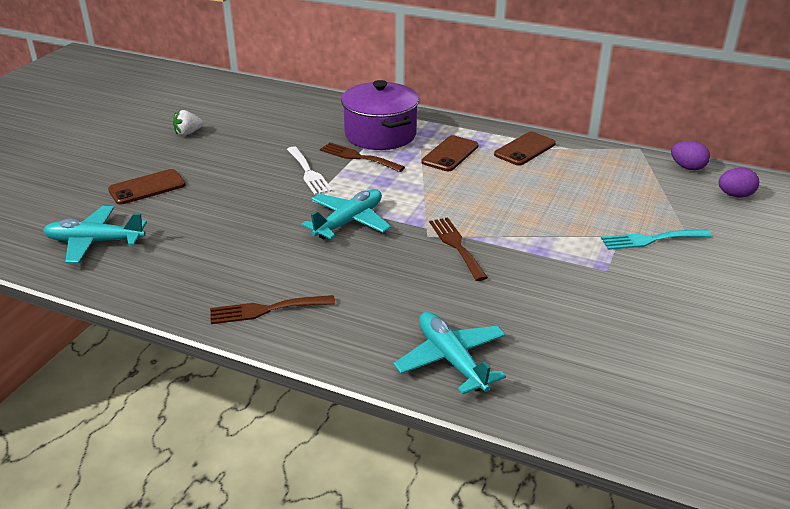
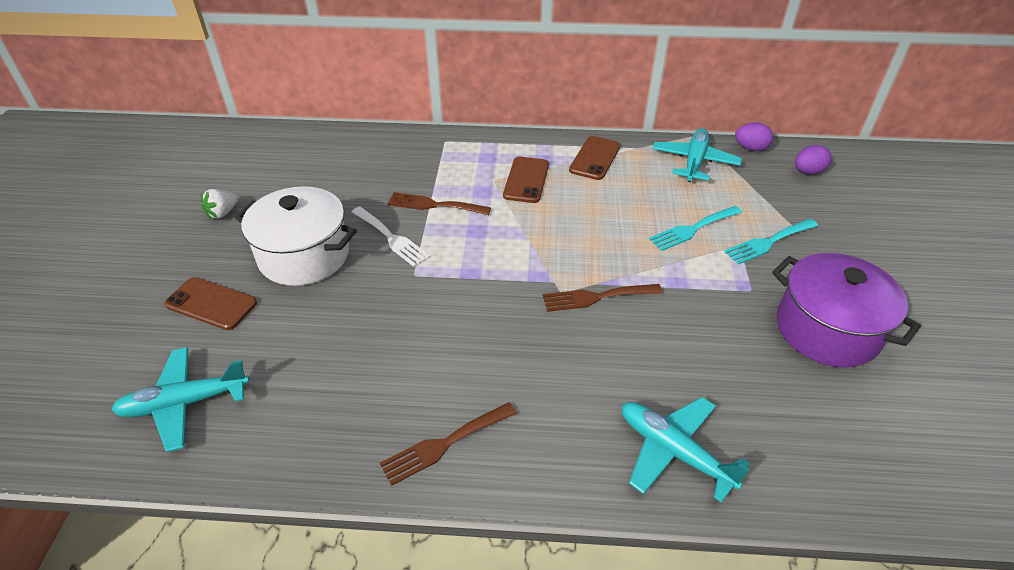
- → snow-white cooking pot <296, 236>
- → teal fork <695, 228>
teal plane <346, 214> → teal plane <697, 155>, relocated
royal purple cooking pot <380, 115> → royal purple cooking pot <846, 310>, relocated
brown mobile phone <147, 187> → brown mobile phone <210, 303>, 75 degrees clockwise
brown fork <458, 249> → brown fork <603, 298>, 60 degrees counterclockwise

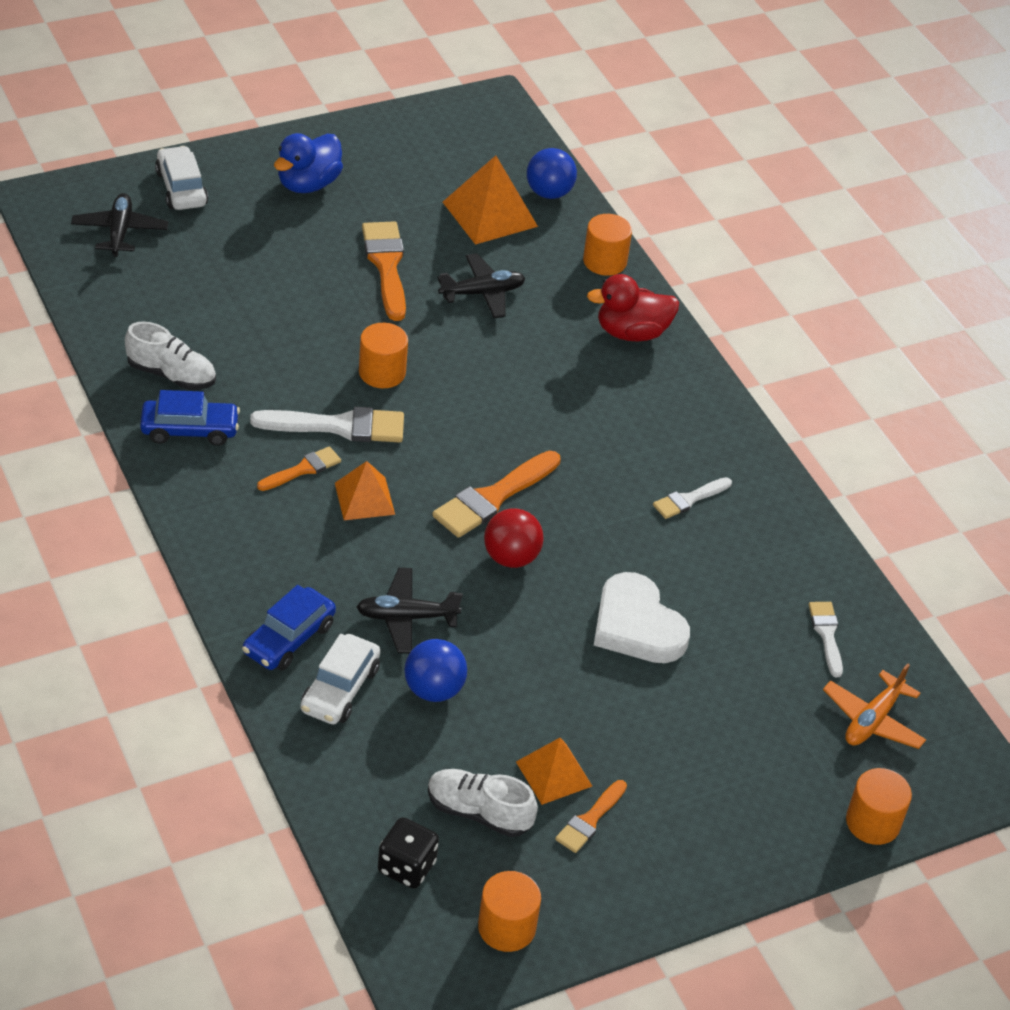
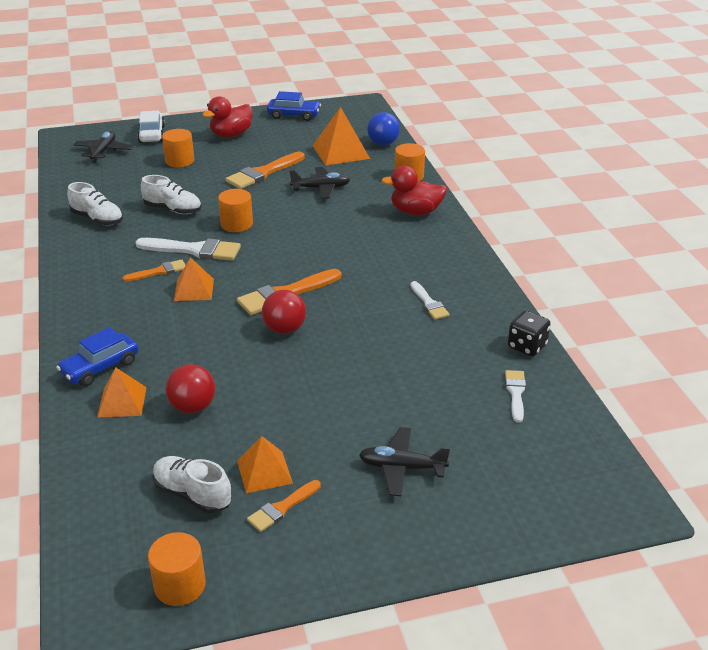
snow-white heart shape <642, 617> → -
orange-coloured plane <874, 706> → -
- → snow-white sneaker <171, 194>
blue automobile <190, 418> → blue automobile <294, 106>, relocated
black plane <410, 610> → black plane <404, 461>, relocated
black die <408, 852> → black die <529, 333>, relocated
orange-coloured cylinder <879, 806> → orange-coloured cylinder <178, 148>, relocated
snow-white automobile <340, 679> → orange-coloured solid pyramid <122, 392>
blue duck <308, 163> → red duck <227, 117>
blue play ball <435, 670> → red play ball <190, 389>
orange-coloured paint brush <384, 271> → orange-coloured paint brush <265, 170>, 135 degrees counterclockwise
snow-white paint brush <692, 498> → snow-white paint brush <430, 300>, 90 degrees counterclockwise

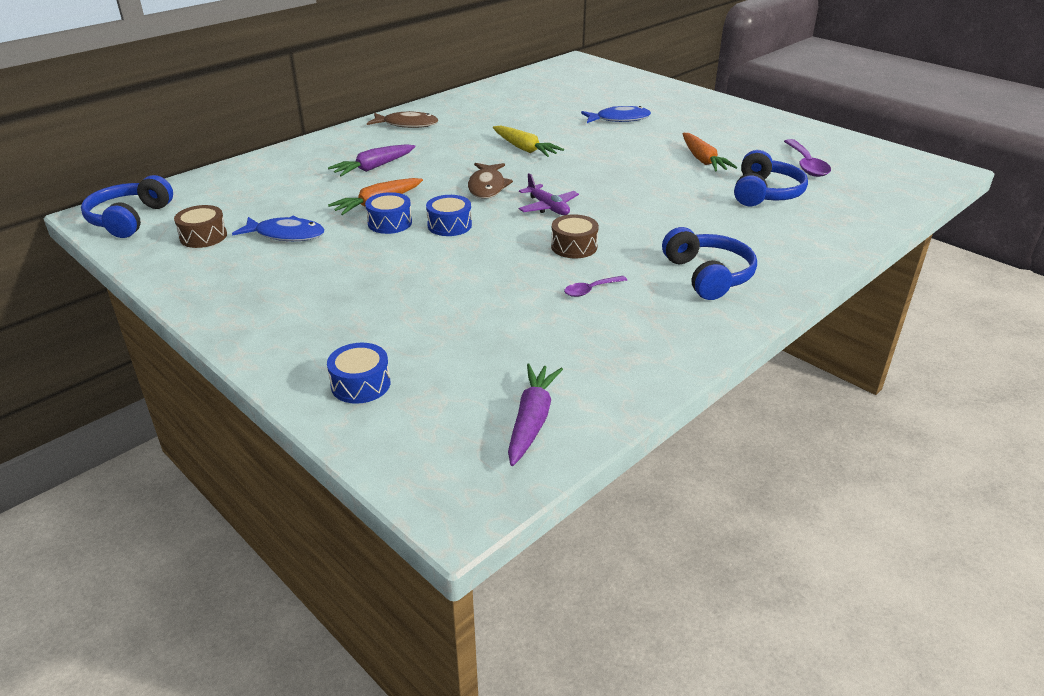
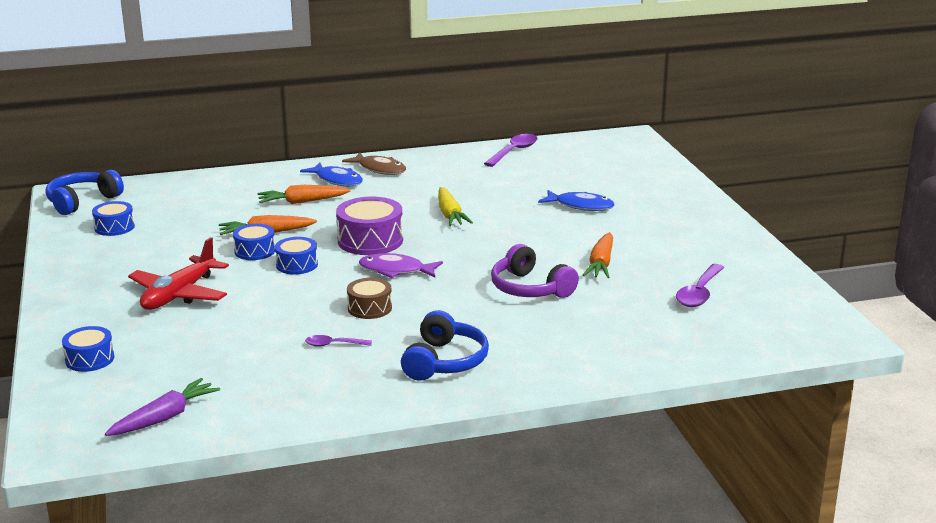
blue headset <771, 178> → -
- → red plane <178, 273>
- → royal purple teaspoon <511, 150>
- → royal purple headset <535, 271>
blue toy fish <278, 228> → blue toy fish <331, 175>, relocated
brown toy fish <490, 181> → royal purple snare drum <369, 226>
royal purple plane <549, 194> → royal purple toy fish <401, 265>
brown snare drum <200, 226> → blue snare drum <113, 218>
royal purple root vegetable <372, 160> → orange-coloured root vegetable <303, 194>

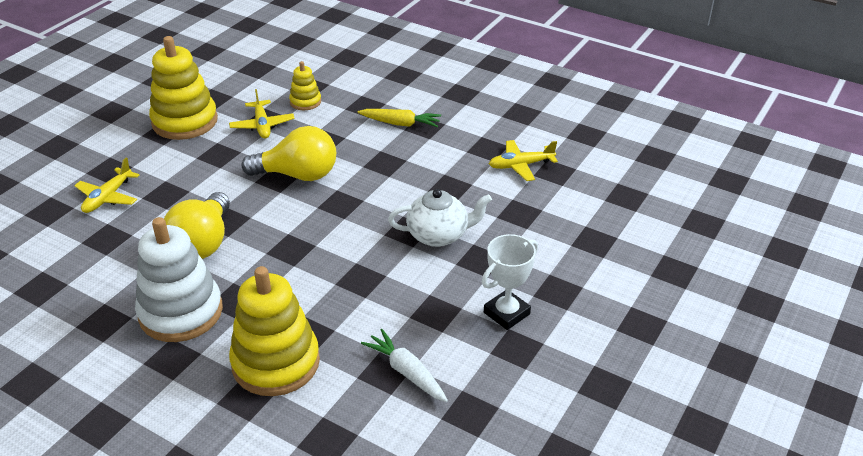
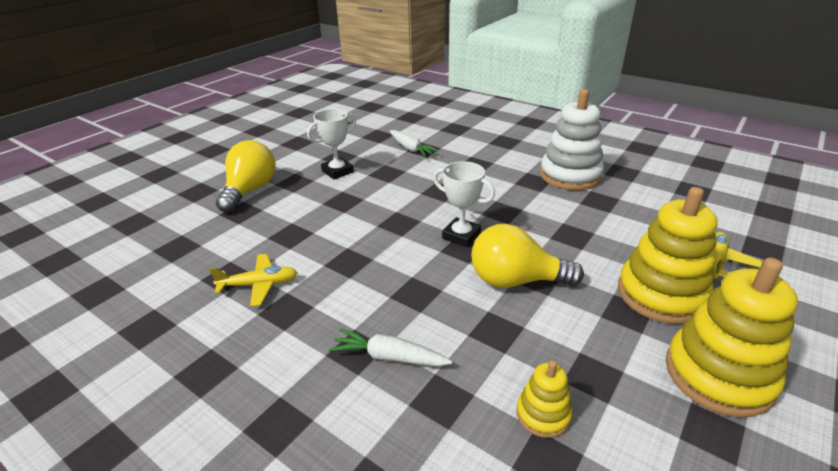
yellow plane <262, 114> → -
snow-white china teapot <440, 218> → -
- → snow-white prize cup <464, 204>
yellow bulb <197, 225> → yellow bulb <246, 176>, relocated
yellow ring stacker <274, 331> → yellow ring stacker <668, 255>, relocated
yellow root vegetable <399, 118> → snow-white root vegetable <391, 347>

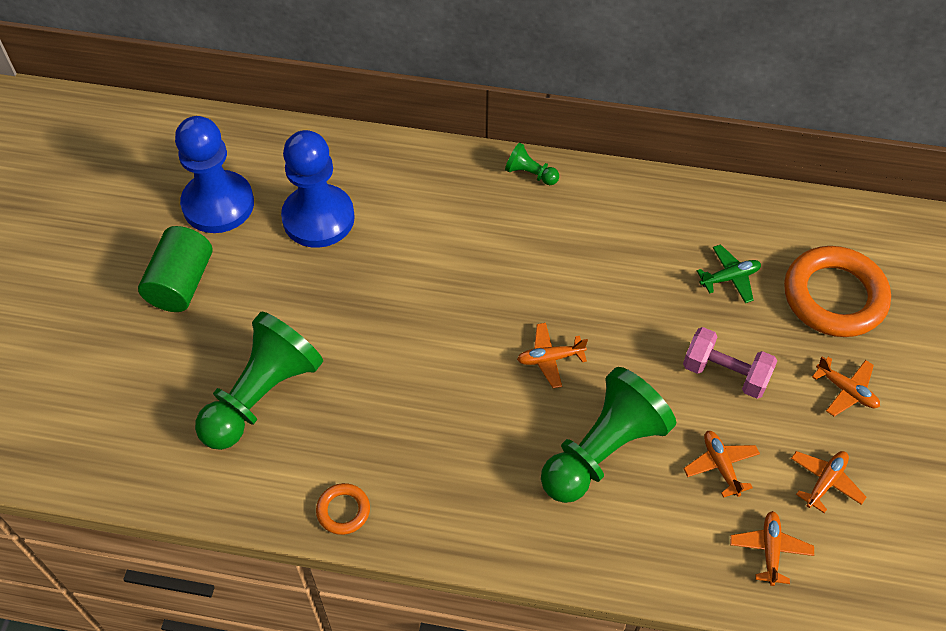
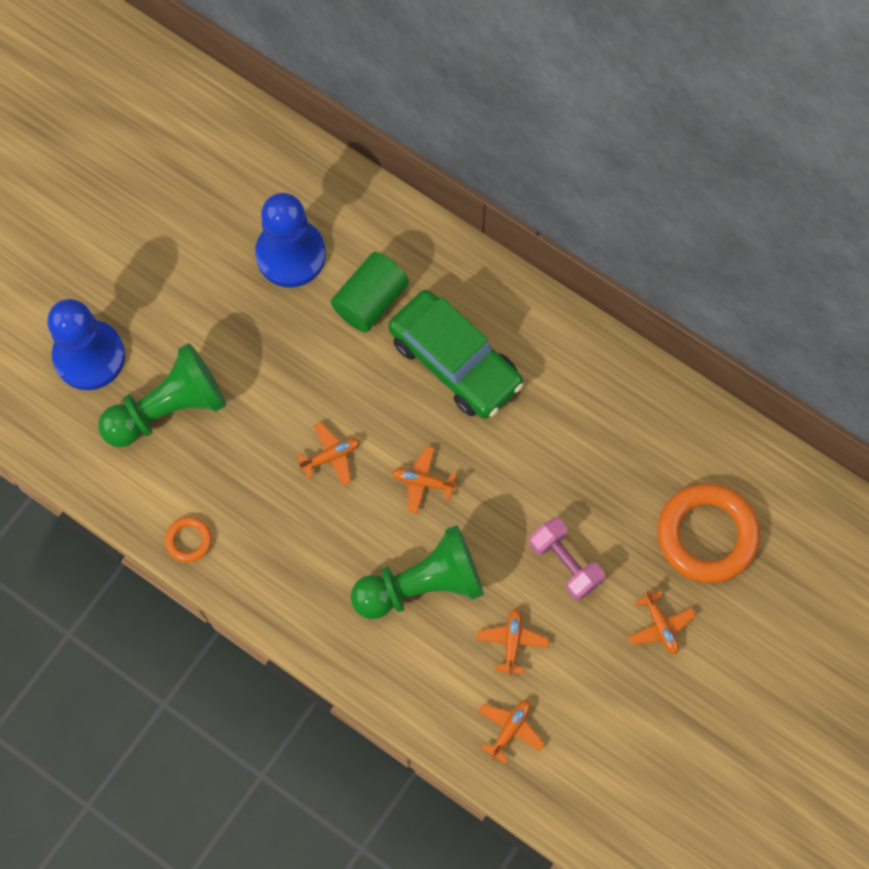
green game pawn <532, 164> → -
green plane <729, 273> → -
- → green automobile <456, 354>
green cylinder <175, 269> → green cylinder <370, 292>, relocated
blue game pawn <214, 174> → blue game pawn <86, 344>, relocated
orange-coloured plane <829, 482> → orange-coloured plane <328, 454>, relocated

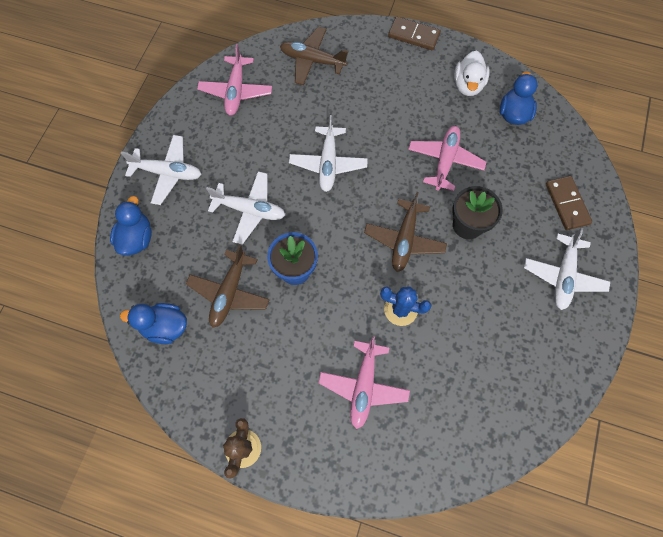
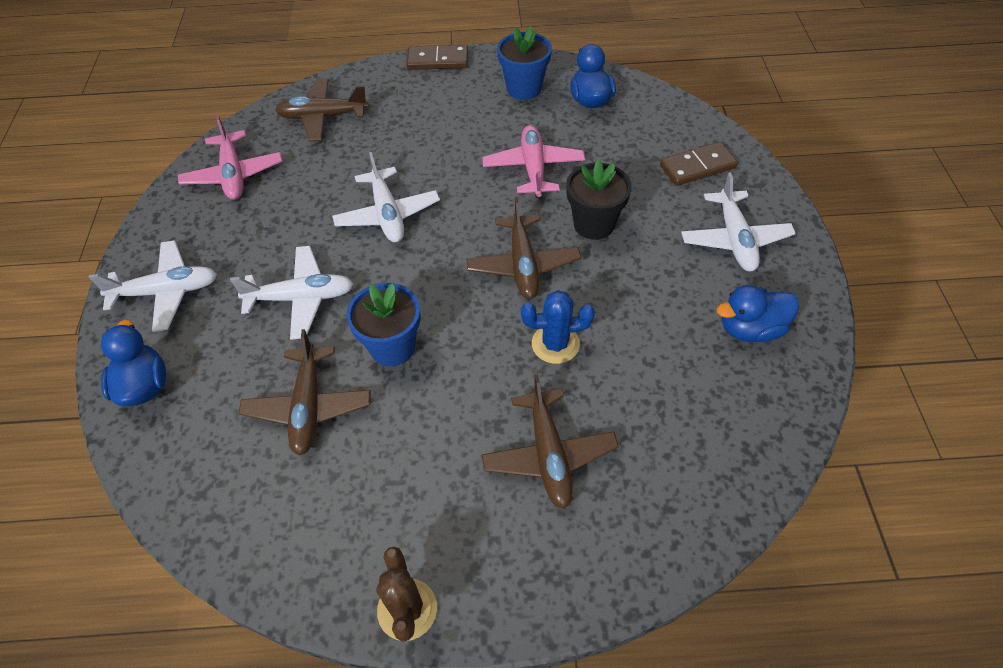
blue duck <153, 323> → blue duck <758, 313>, relocated
snow-white duck <472, 73> → blue flower pot <524, 63>
rose-pink plane <364, 382> → brown plane <550, 441>
brown domino piece <569, 203> → brown domino piece <699, 164>, 75 degrees counterclockwise

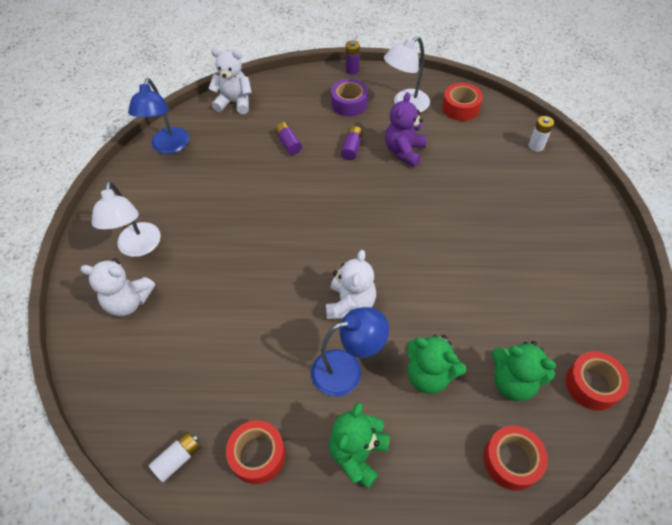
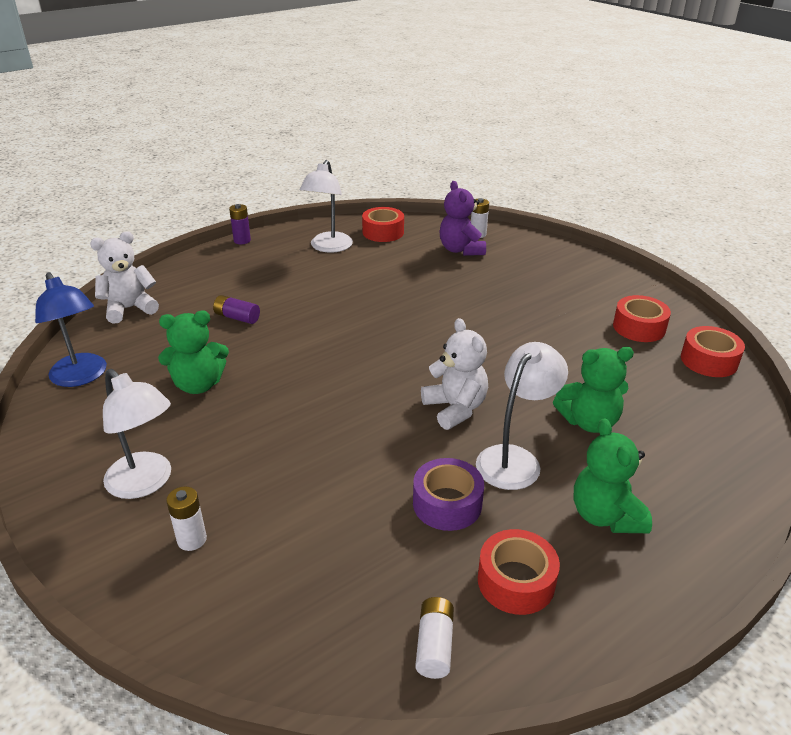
royal purple battery <352, 143> → -
royal purple tape <349, 98> → royal purple tape <448, 494>, relocated
royal purple stuffed bear <406, 129> → royal purple stuffed bear <462, 218>, relocated
red tape <515, 458> → red tape <642, 318>, relocated
green stuffed bear <523, 371> → green stuffed bear <193, 352>, relocated
snow-white stuffed bear <117, 287> → snow-white battery <186, 519>
blue desk lamp <350, 352> → snow-white desk lamp <522, 416>

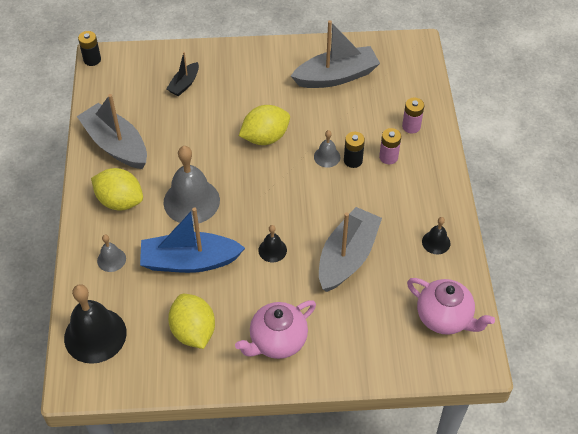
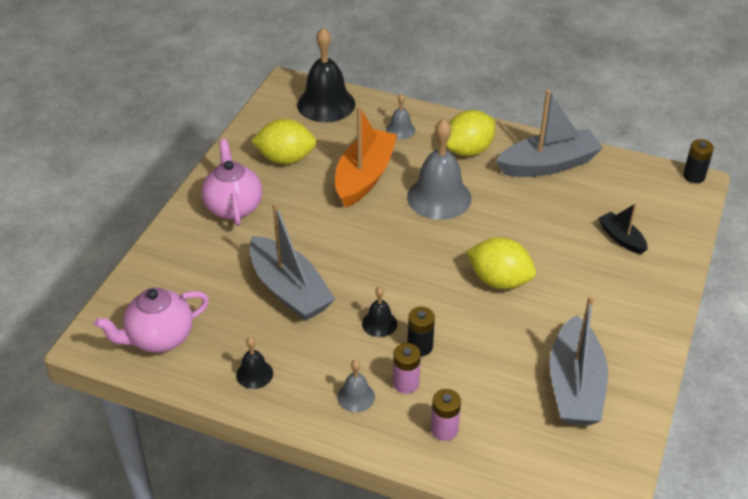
black bell <272, 243> → black bell <379, 311>, relocated
ash-grey bell <327, 149> → ash-grey bell <356, 386>, relocated
blue toy boat <192, 240> → orange-coloured toy boat <366, 157>
yellow toy lemon <264, 125> → yellow toy lemon <501, 263>, 60 degrees counterclockwise

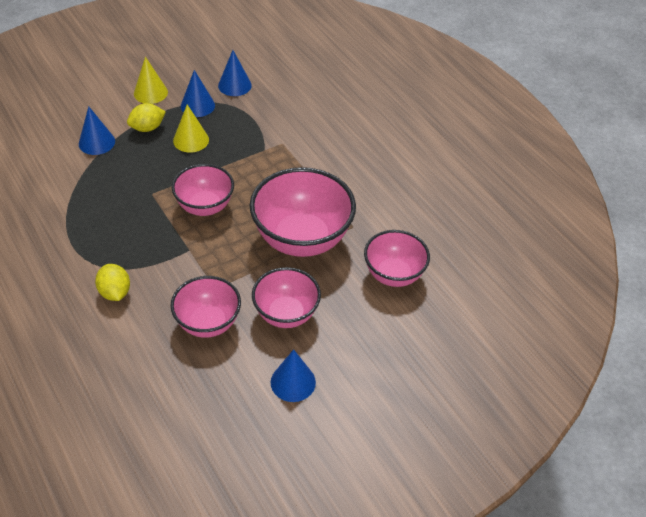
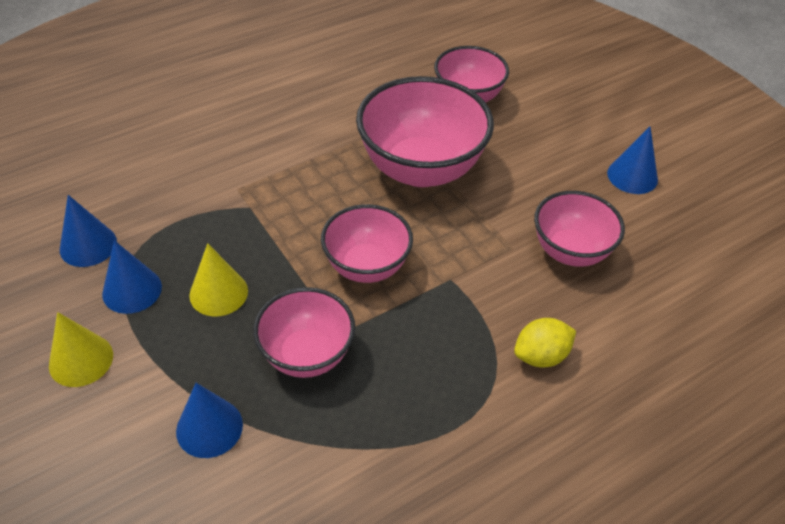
yellow toy lemon <146, 117> → -
rose-pink bowl <286, 297> → rose-pink bowl <304, 332>, relocated

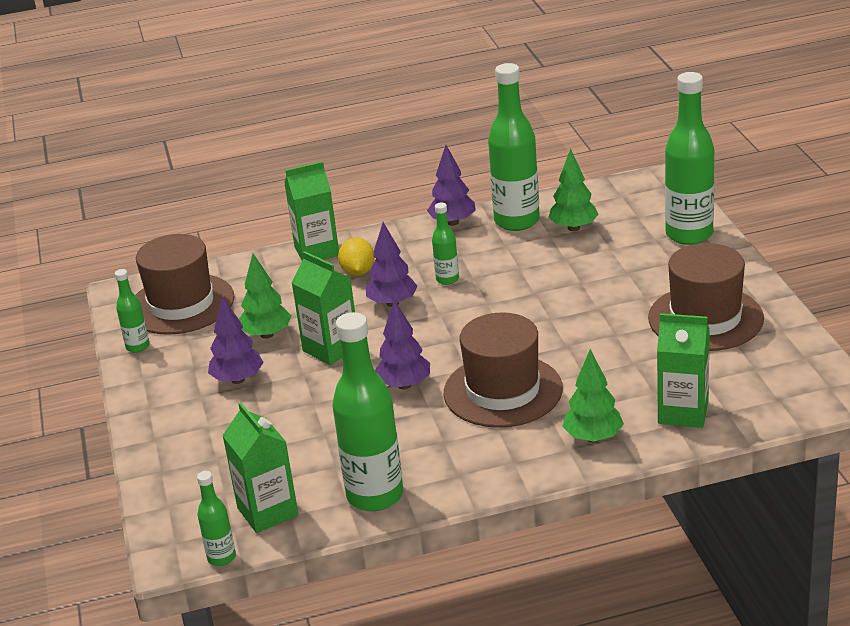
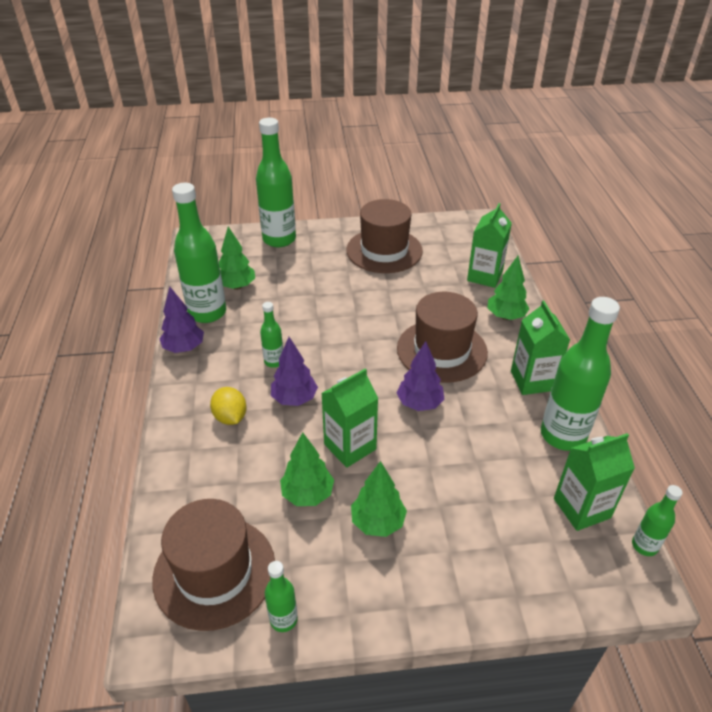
green juice carton <311, 211> → green juice carton <540, 347>, relocated
royal purple toy tree <236, 340> → green toy tree <379, 499>
yellow toy lemon <356, 257> → yellow toy lemon <228, 406>, 60 degrees clockwise

